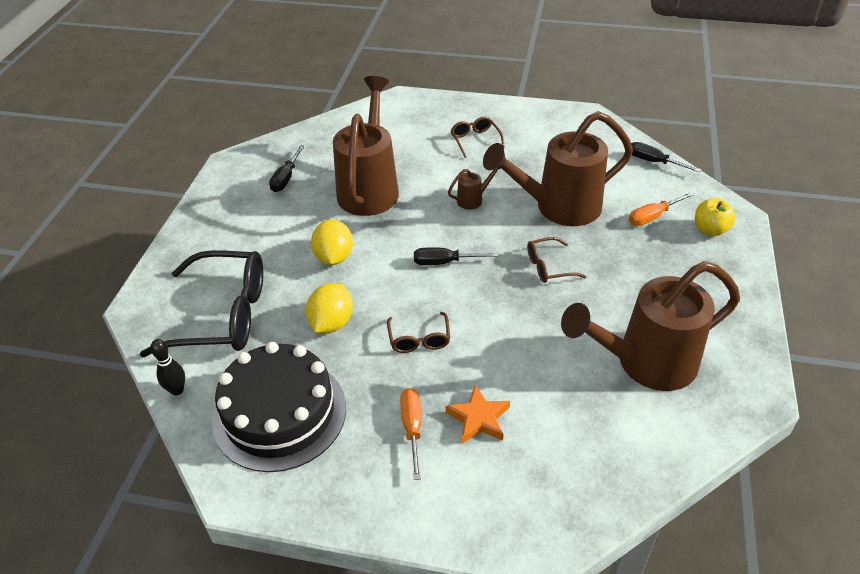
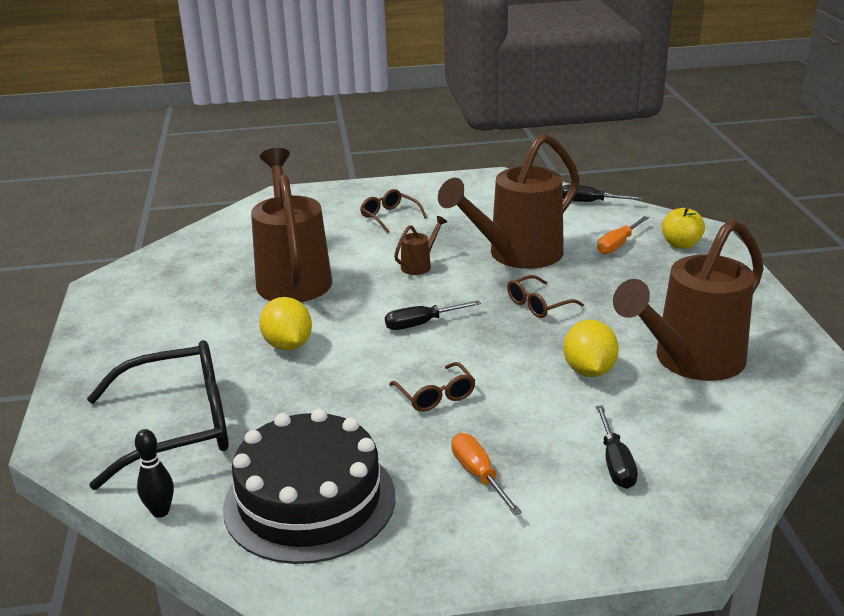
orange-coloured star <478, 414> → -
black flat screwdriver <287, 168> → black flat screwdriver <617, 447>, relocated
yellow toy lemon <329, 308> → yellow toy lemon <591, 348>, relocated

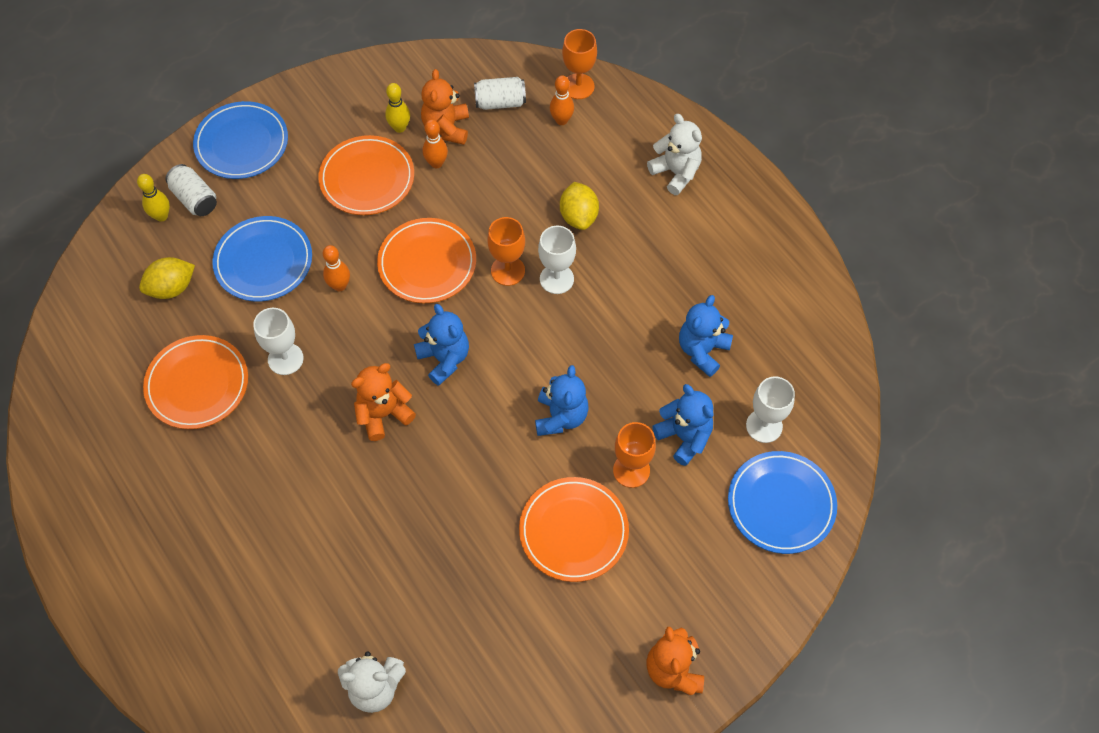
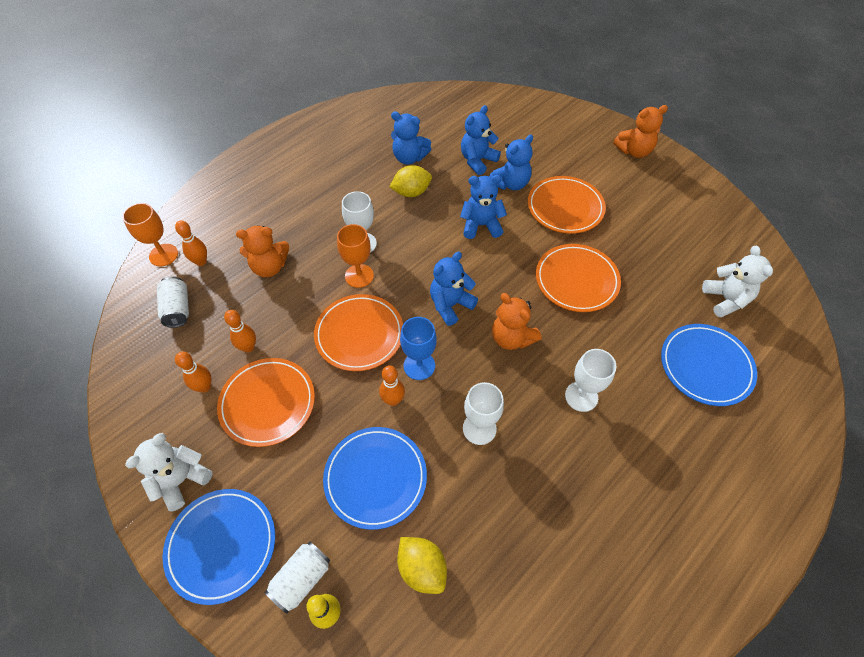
- → blue wine glass <418, 348>
orange-coloured plate <195, 382> → orange-coloured plate <578, 278>, relocated
orange-coloured stuffed bear <445, 107> → orange-coloured stuffed bear <262, 251>, relocated
yellow toy lemon <579, 206> → yellow toy lemon <410, 181>, relocated
snow-white stuffed bear <674, 154> → snow-white stuffed bear <169, 472>, relocated
blue plate <782, 502> → blue plate <709, 365>, relocated
snow-white wine glass <770, 410> → snow-white wine glass <590, 380>, relocated
orange-coloured wine glass <634, 455> → blue stuffed bear <511, 162>
yellow bowling pin <397, 108> → orange-coloured bowling pin <193, 372>

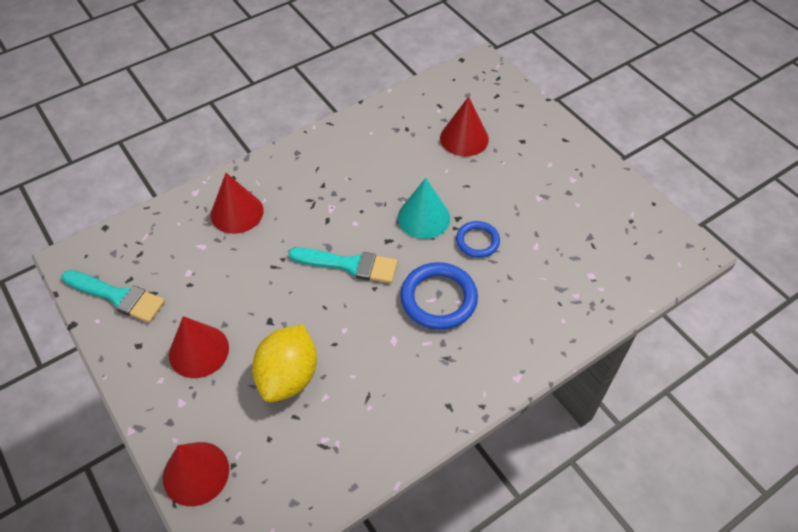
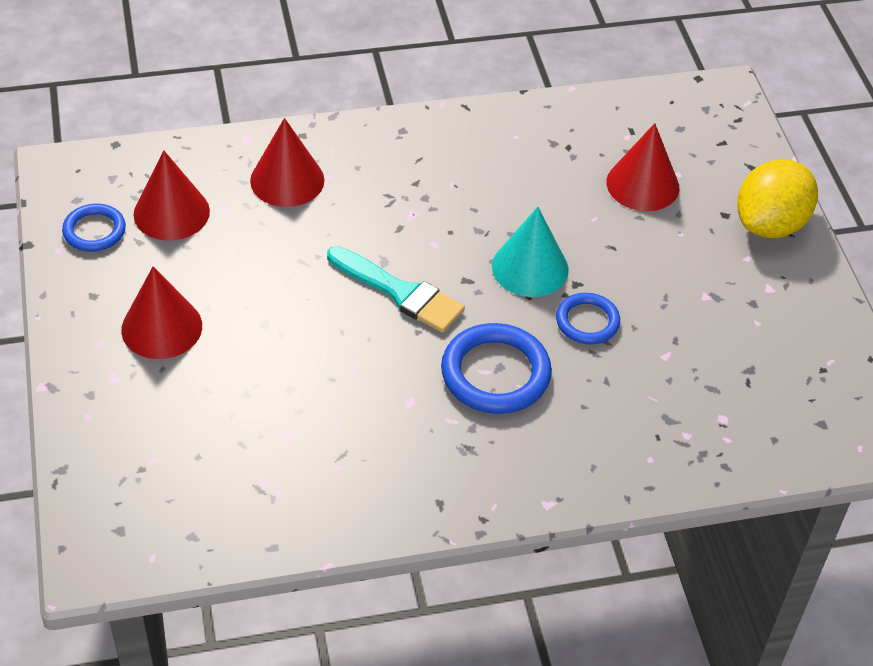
red cone shape <196, 474> → red cone shape <171, 195>, relocated
yellow toy lemon <284, 363> → yellow toy lemon <777, 198>, relocated
teal paint brush <113, 296> → blue torus <94, 228>

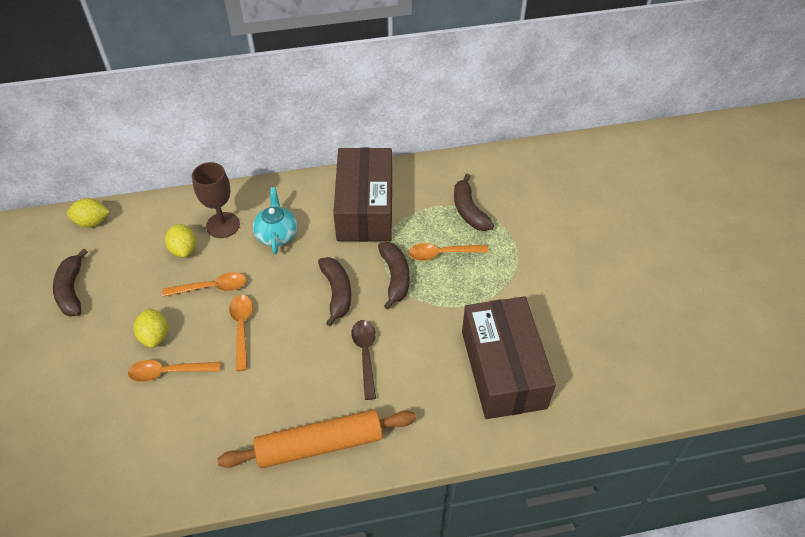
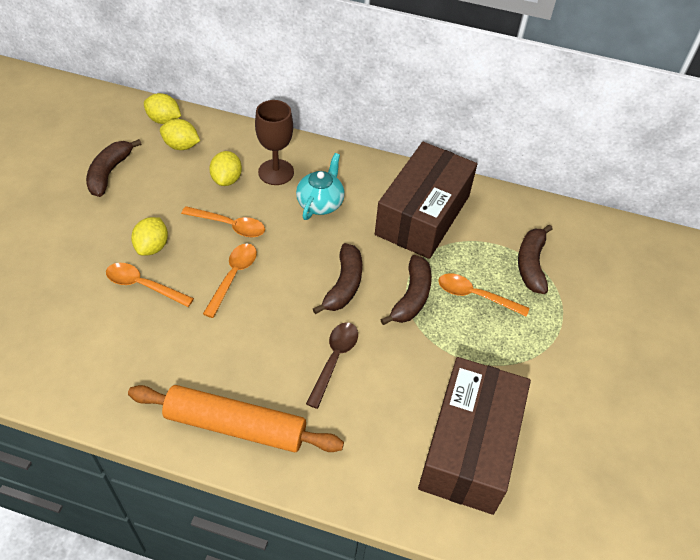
- → yellow toy lemon <180, 134>

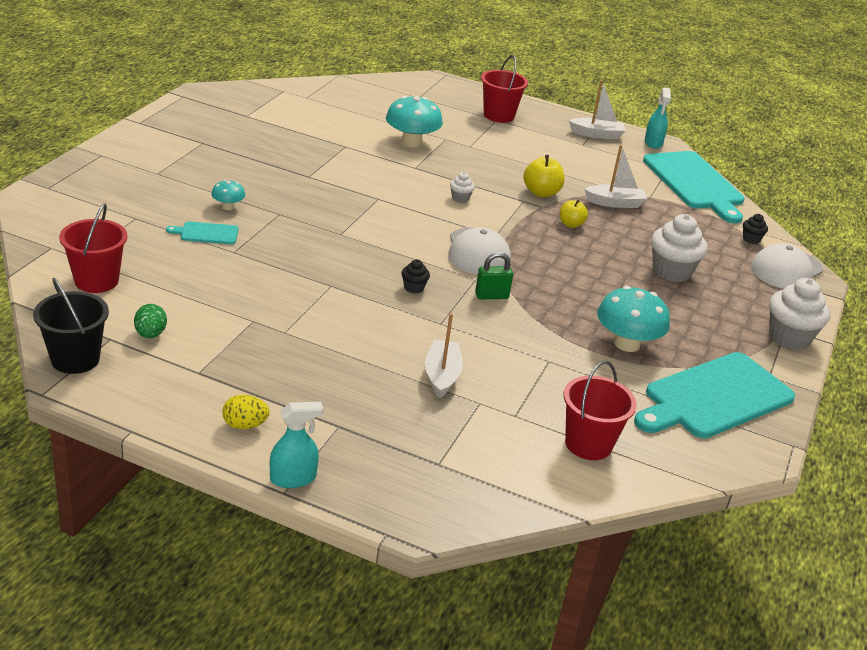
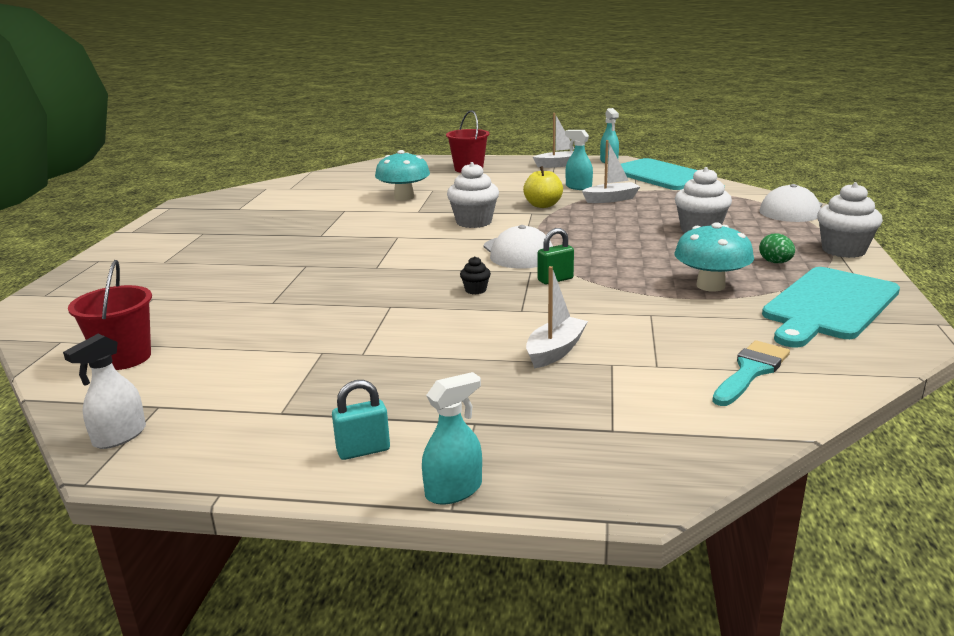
teal cutting board <202, 233> → -
teal mushroom <228, 195> → -
yellow toy apple <574, 214> → -
black cupcake <755, 229> → -
- → teal spray bottle <579, 160>
green toy egg <150, 321> → green toy egg <777, 248>, relocated
black pail <71, 326> → snow-white spray bottle <104, 391>
yellow toy egg <246, 412> → teal small lock <361, 420>
red pail <600, 410> → teal paint brush <751, 373>
snow-white toy boat <444, 356> → snow-white toy boat <557, 317>, 45 degrees clockwise
snow-white cupcake <462, 187> → snow-white cupcake <473, 195>, x2.10

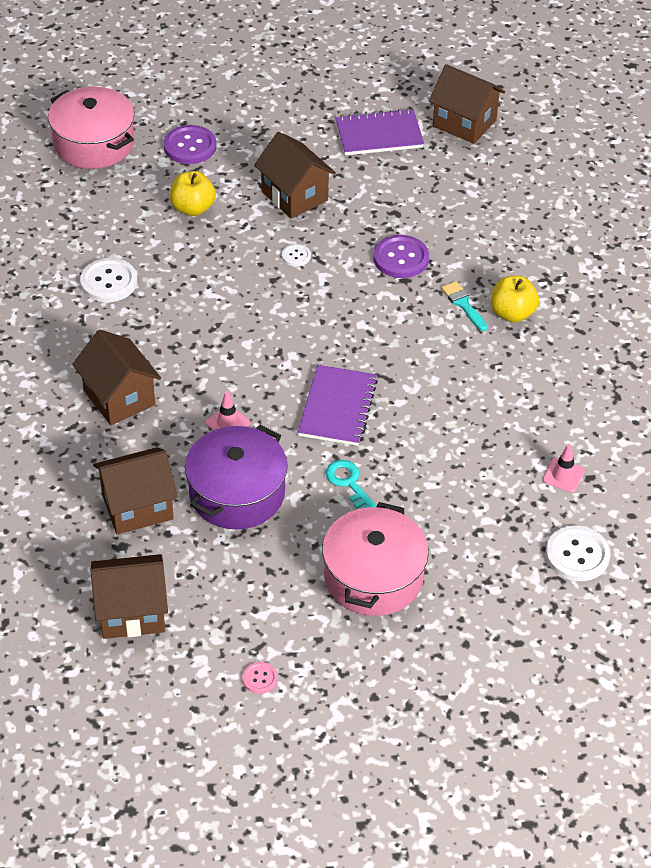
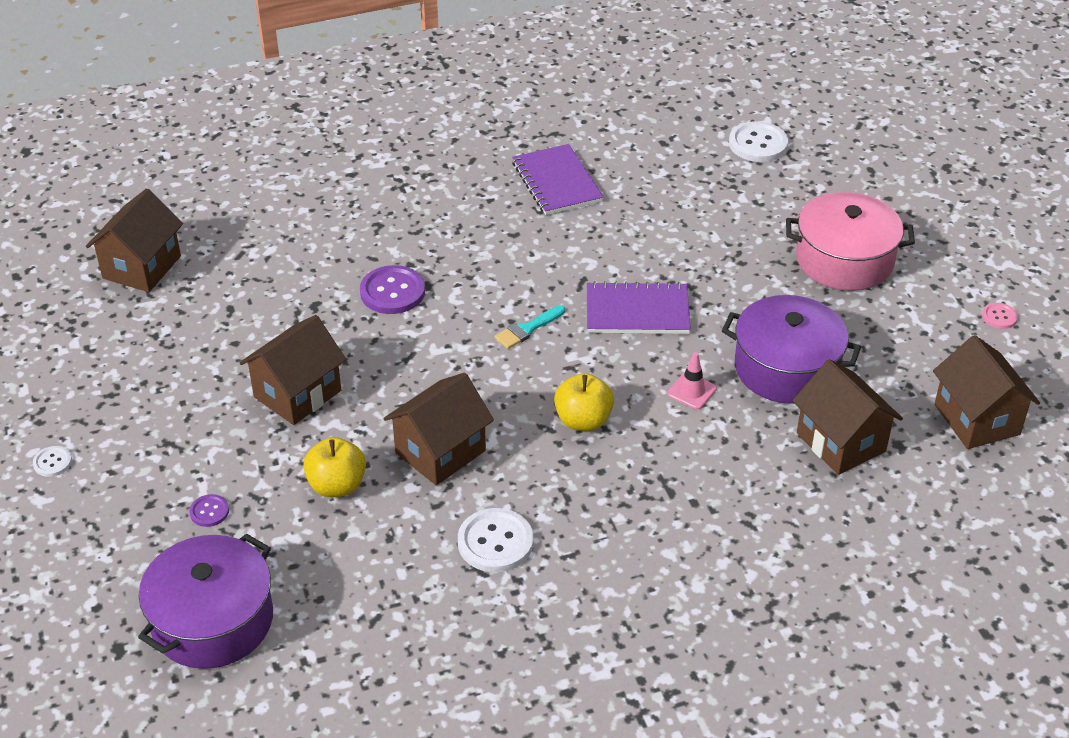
teal latchkey <351, 484> → -
rose-pink traffic cone <564, 468> → -
brown house <116, 377> → brown house <439, 429>, relocated
snow-white shirt button <296, 255> → snow-white shirt button <52, 461>, relocated
royal purple notepad <379, 132> → royal purple notepad <558, 179>, relocated
teal paint brush <464, 306> → teal paint brush <530, 327>, relocated
yellow toy apple <515, 299> → yellow toy apple <584, 402>, relocated
rose-pink cooking pot <91, 128> → royal purple cooking pot <205, 601>
royal purple shirt button <190, 144> → royal purple shirt button <209, 510>, x0.52

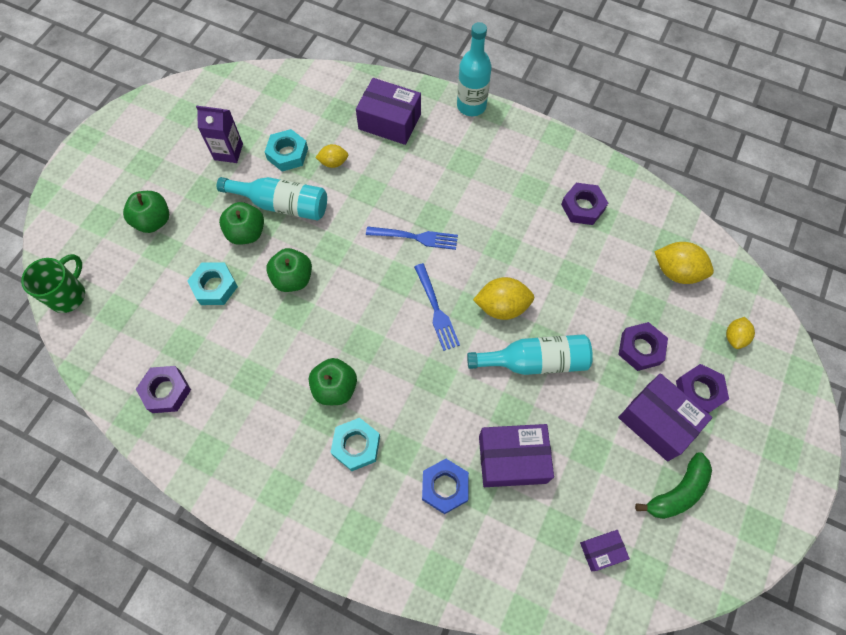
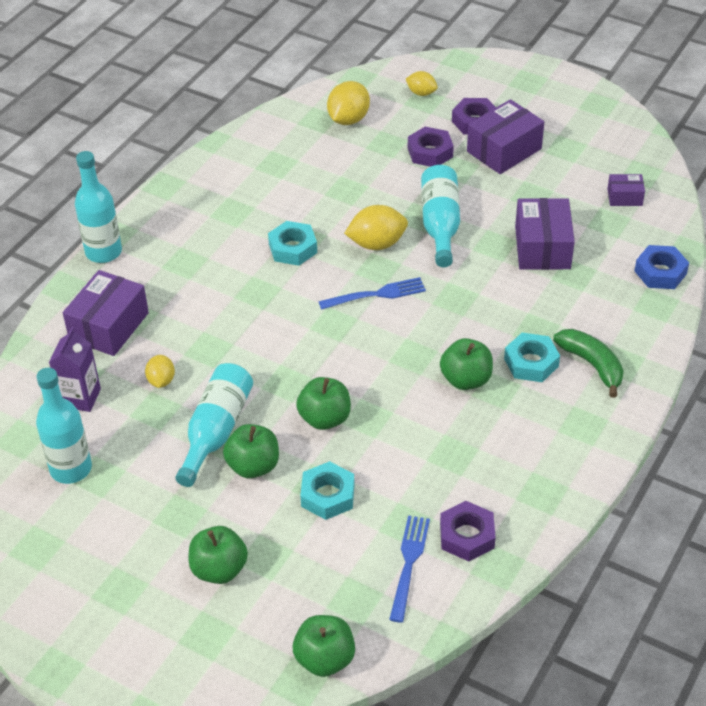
royal purple hexagon nut <584, 204> → -
- → teal bottle <64, 426>
royal purple juice carton <219, 134> → royal purple juice carton <75, 369>, relocated
teal hexagon nut <286, 150> → teal hexagon nut <292, 243>, relocated
blue fork <412, 238> → blue fork <409, 569>, relocated
blue hexagon nut <445, 486> → blue hexagon nut <661, 267>, relocated
green banana <673, 485> → green banana <588, 363>, relocated
green tea mug <53, 283> → green toy apple <324, 646>
yellow toy lemon <503, 298> → yellow toy lemon <376, 227>, 75 degrees clockwise
royal purple parcel <605, 550> → royal purple parcel <626, 190>, 75 degrees counterclockwise

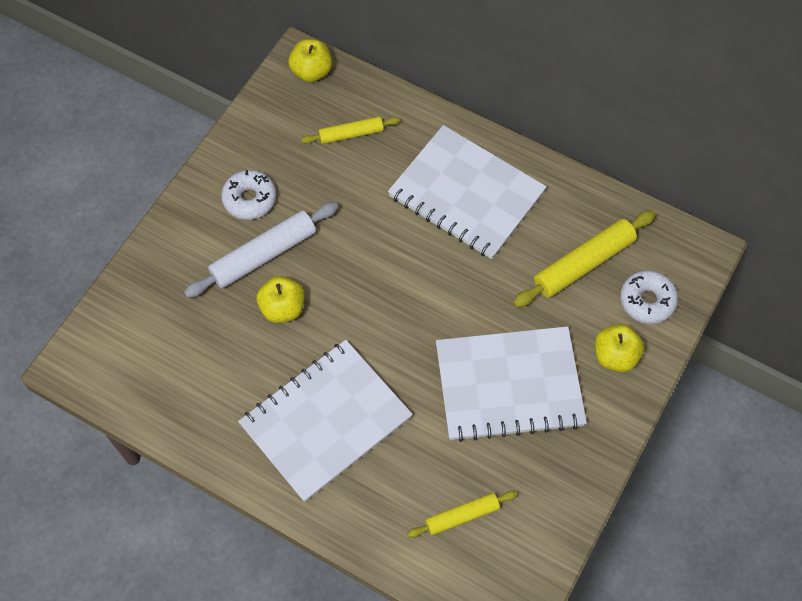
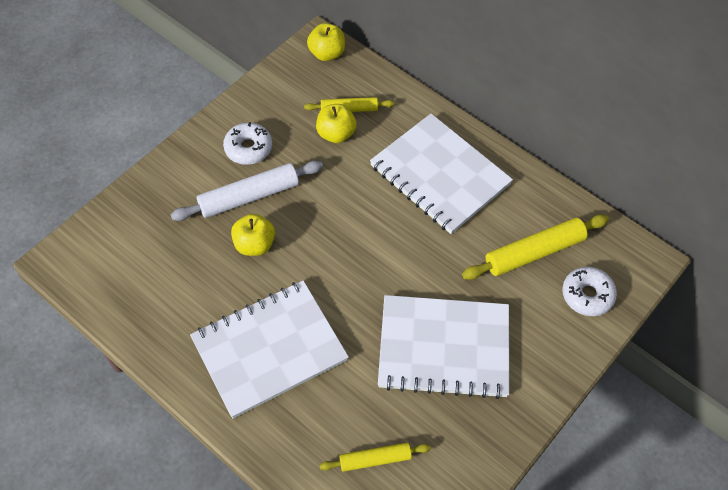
yellow toy apple <619, 348> → yellow toy apple <336, 123>, relocated

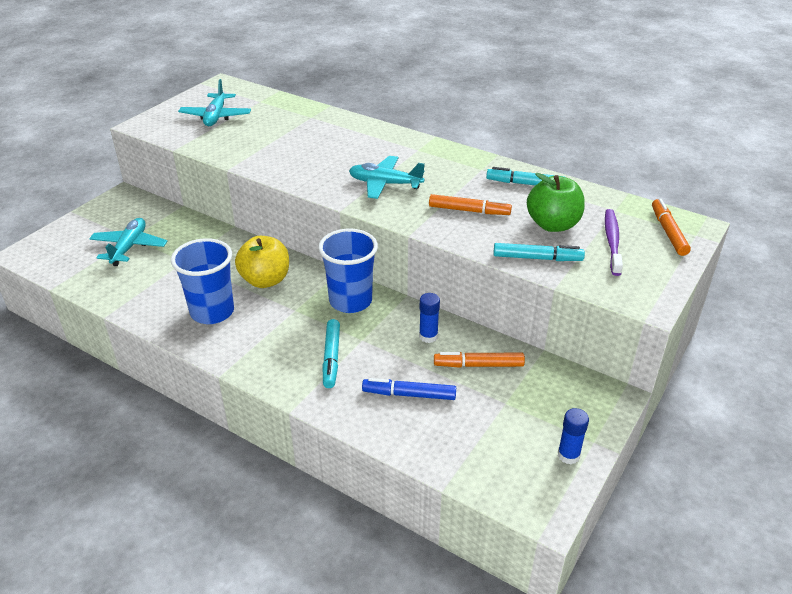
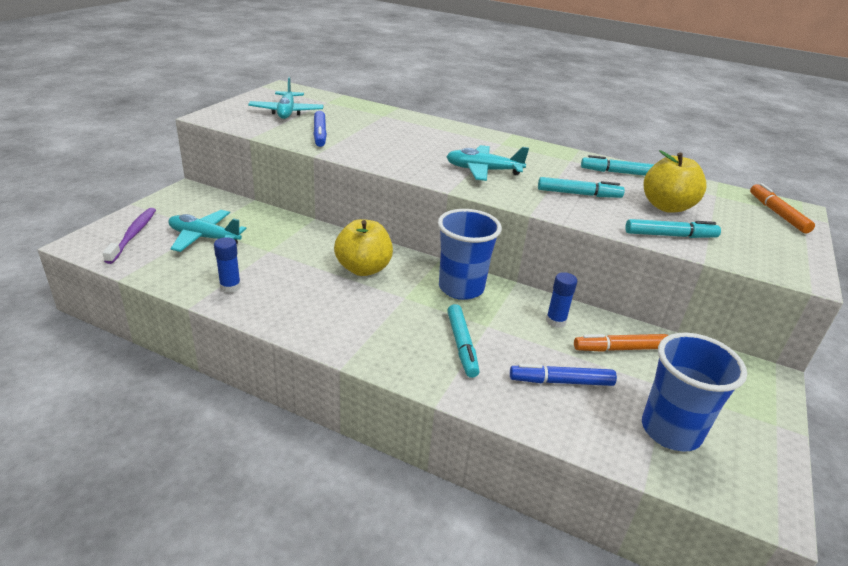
- → blue marker pen <320, 129>
blue tumbler <202, 281> → blue tumbler <694, 392>, relocated
blue glue <573, 436> → blue glue <227, 265>, relocated
royal purple dental brush <614, 242> → royal purple dental brush <129, 236>, relocated
orange-coloured marker pen <470, 204> → teal marker pen <581, 187>
green toy apple <556, 202> → yellow toy apple <675, 181>
teal plane <128, 242> → teal plane <207, 231>, 75 degrees counterclockwise

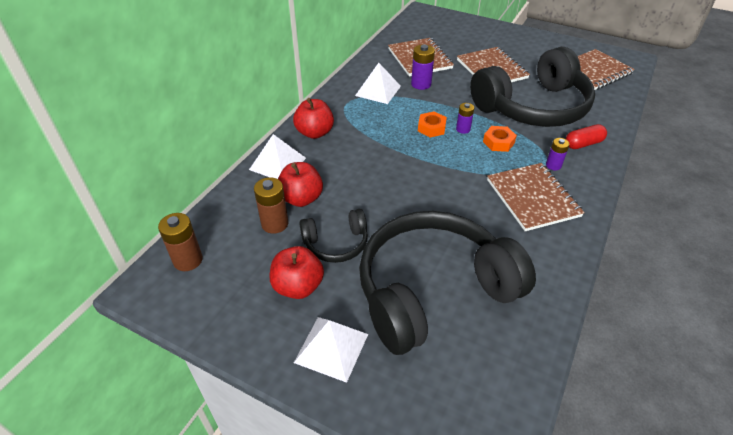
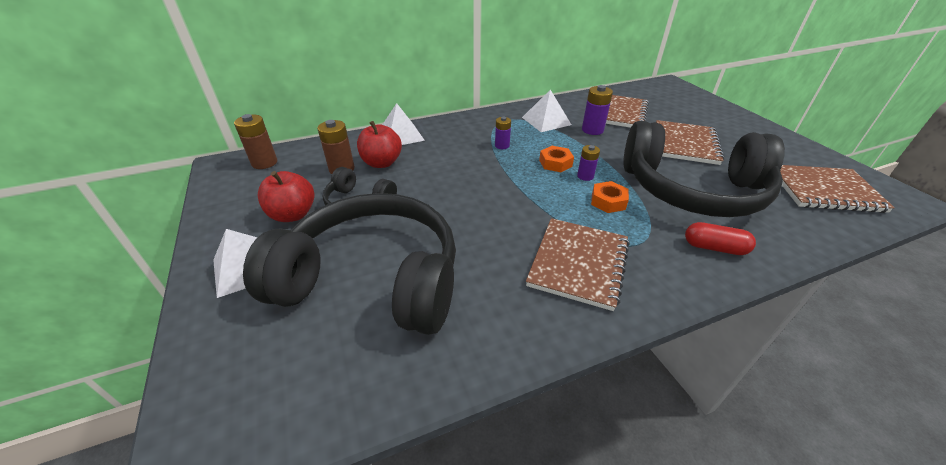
red toy apple <313, 118> → -
royal purple battery <558, 154> → royal purple battery <503, 133>, relocated

